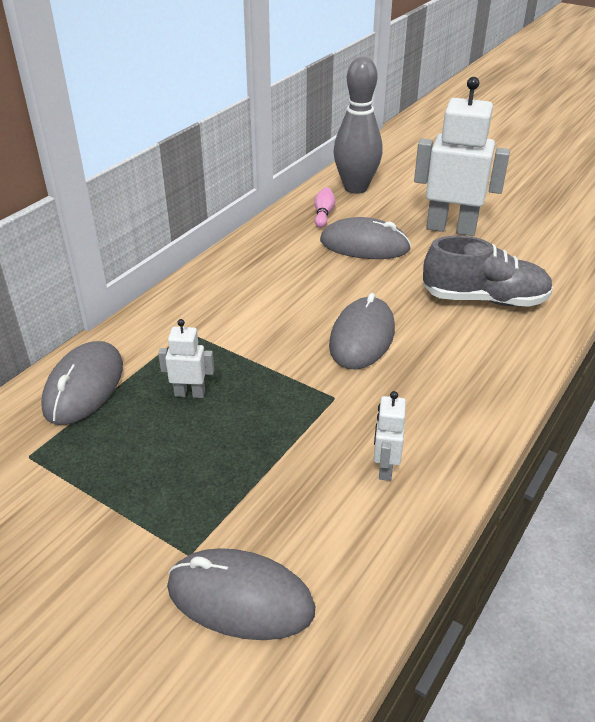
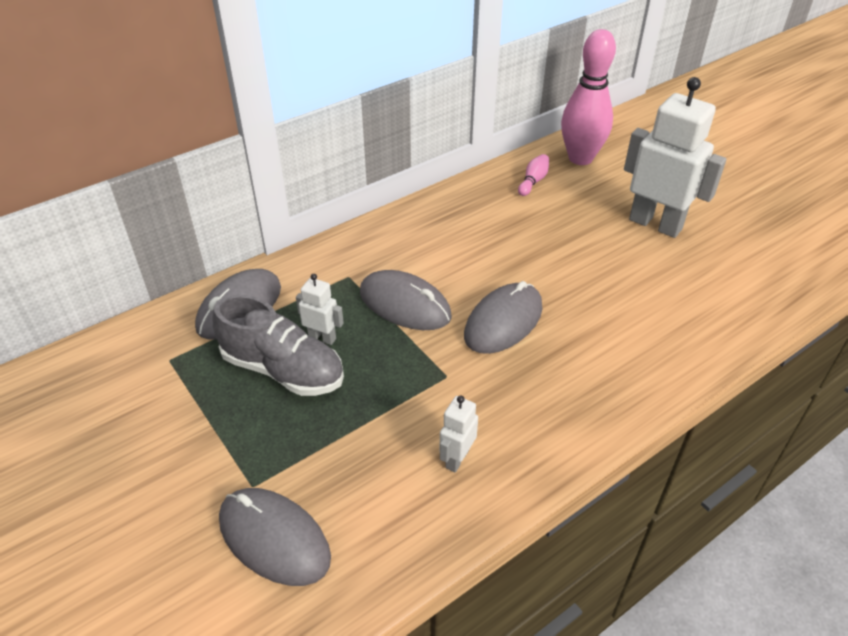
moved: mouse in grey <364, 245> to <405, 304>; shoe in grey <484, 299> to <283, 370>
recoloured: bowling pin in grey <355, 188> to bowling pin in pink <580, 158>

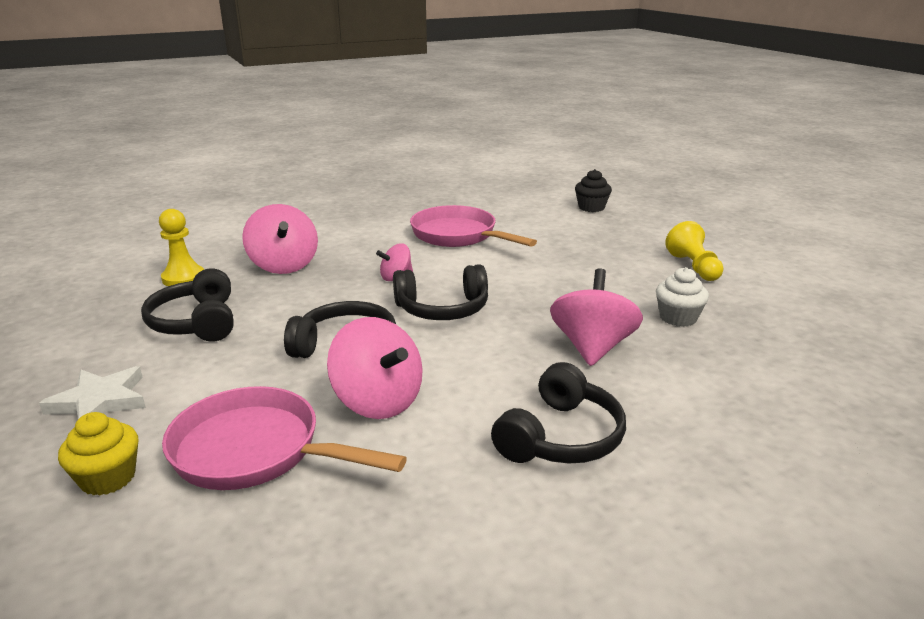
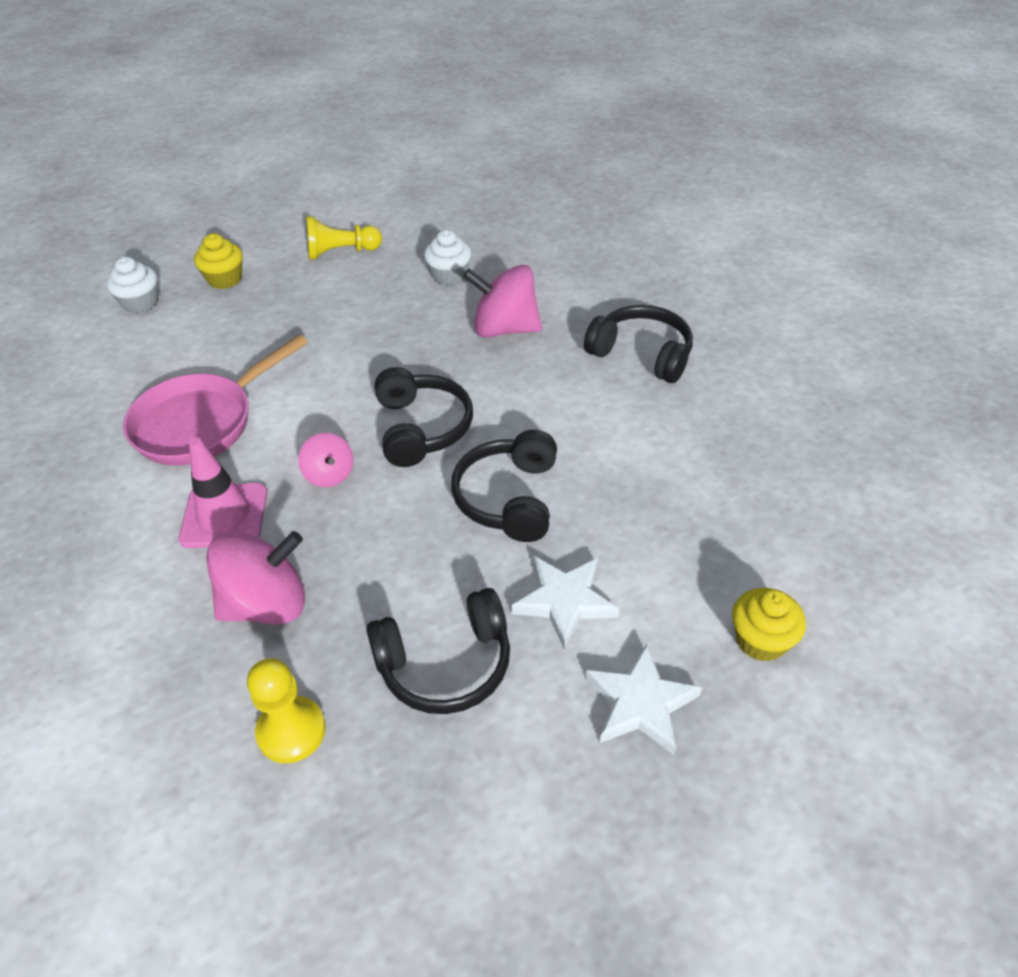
removed: pan in pink <255, 451>; spinning top in pink <378, 401>
added: traffic cone in pink <224, 516>; cupcake in yellow <225, 279>; star in white <564, 601>
recoloured: cupcake in black <591, 207> to cupcake in white <140, 303>

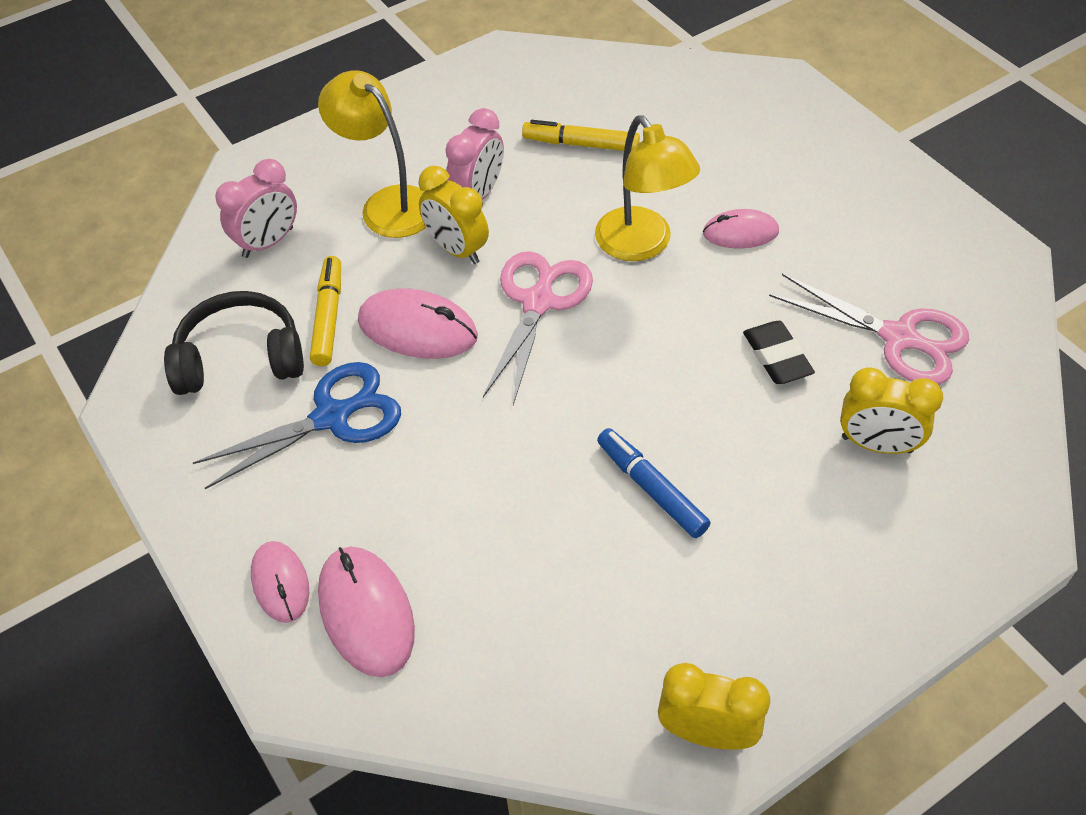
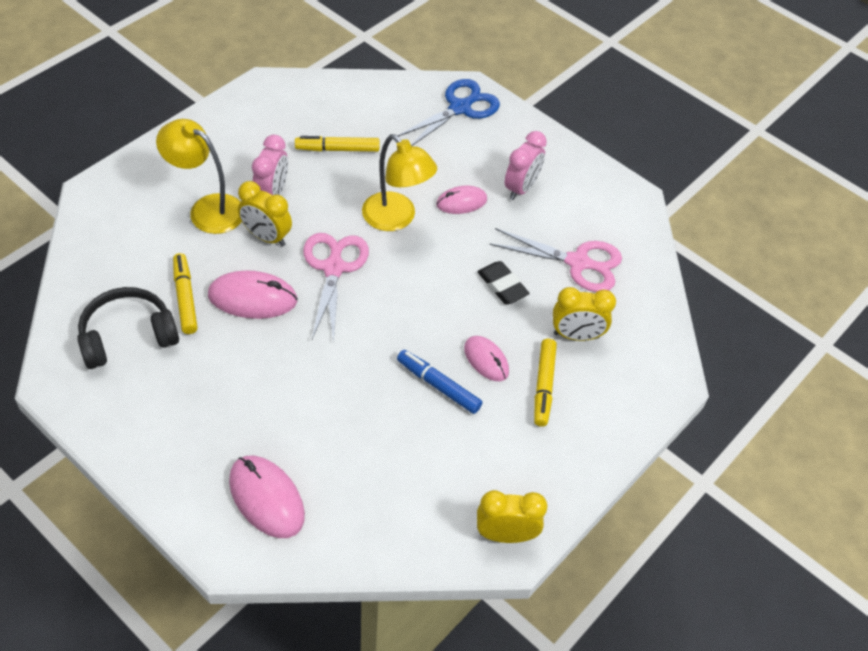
added: marker in yellow <543, 386>
moved: scissors in blue <332, 417> to <460, 108>; clock in pink <268, 242> to <521, 188>; mouse in pink <280, 583> to <486, 360>

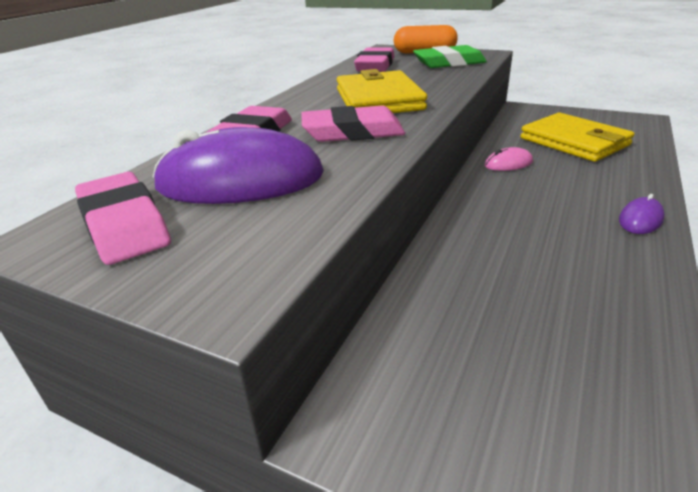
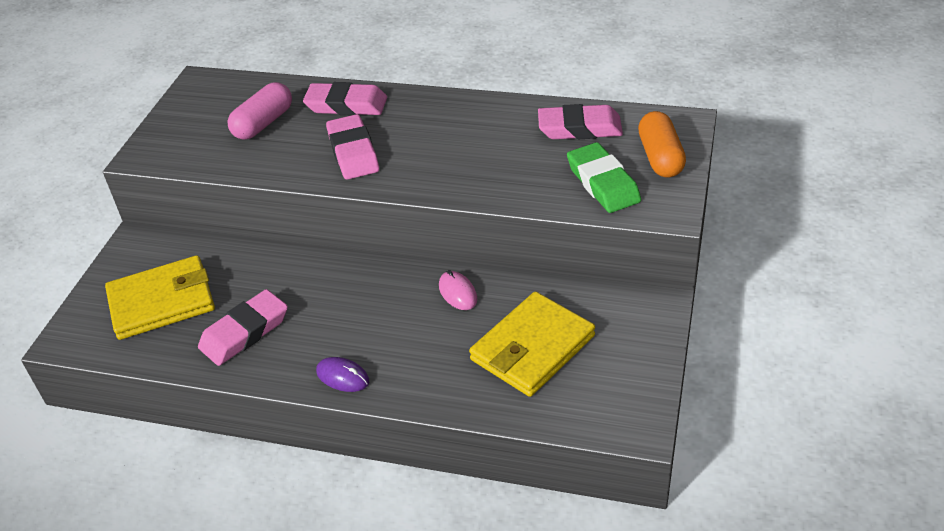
moved: eraser in pink <124, 224> to <245, 332>; wallet in yellow <379, 99> to <162, 302>
replaced: mouse in purple <240, 181> to capsule in pink <263, 123>

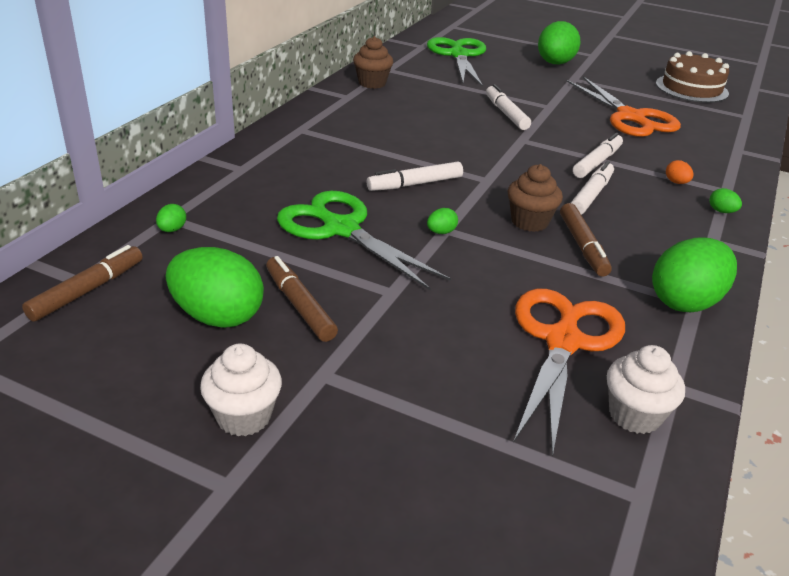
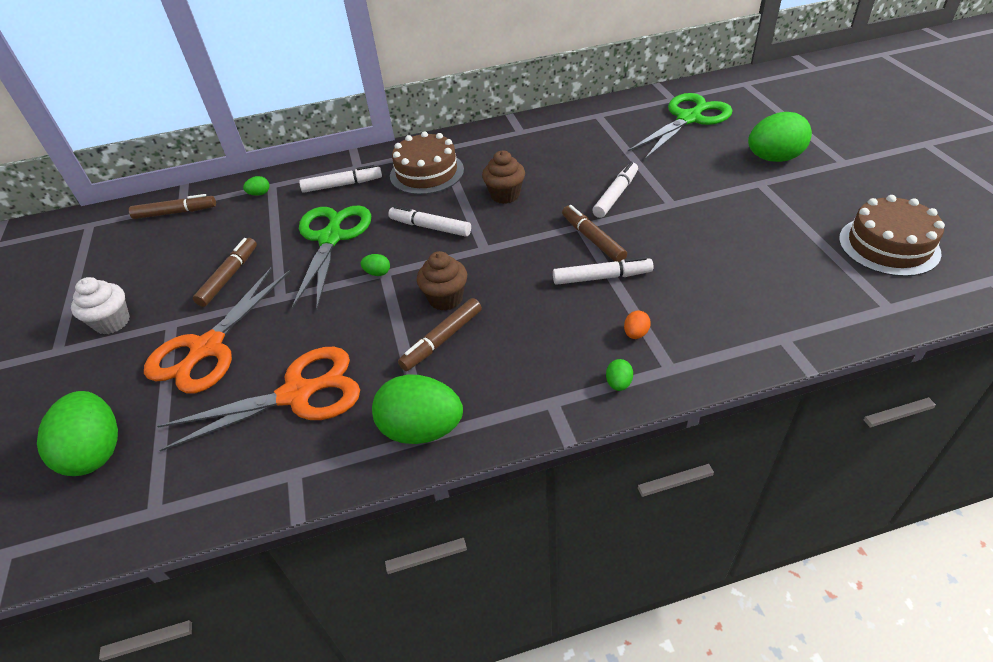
removed: cupcake in white <634, 415>
added: cake in brown <427, 173>; marker in brown <592, 239>
moved: egg in green <217, 316> to <96, 452>; cupcake in brown <372, 83> to <505, 195>; scissors in orange <631, 117> to <207, 348>; marker in white <591, 195> to <342, 185>

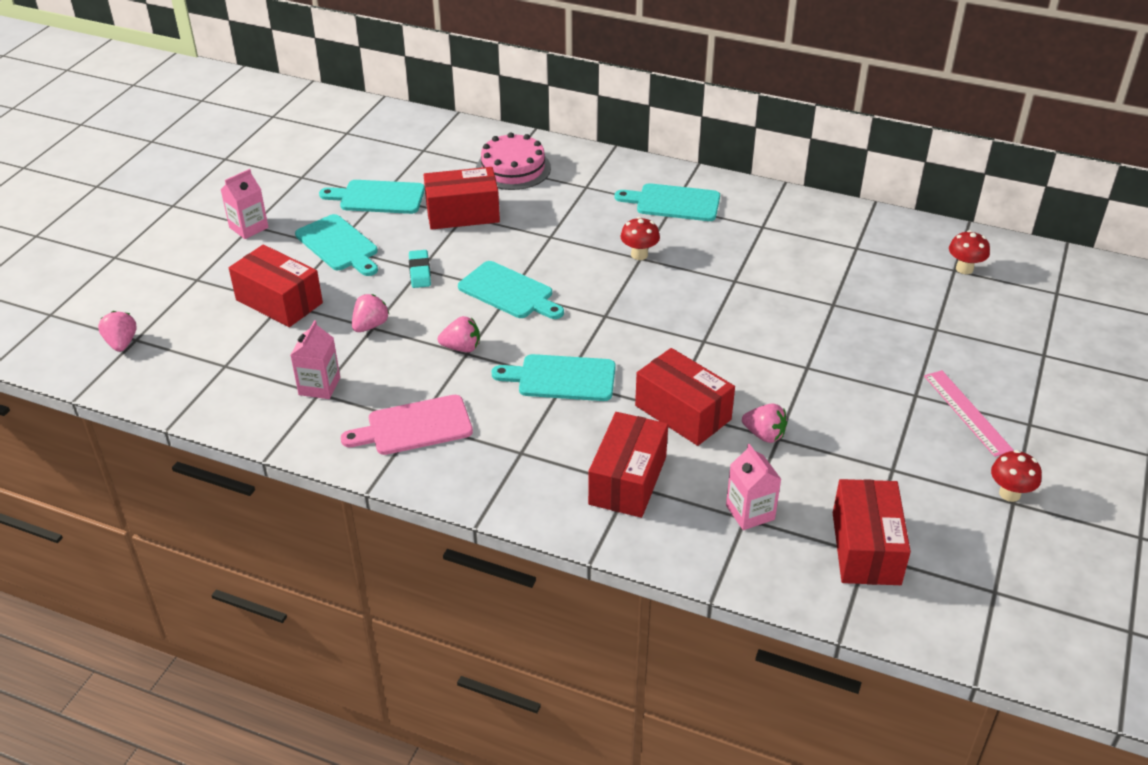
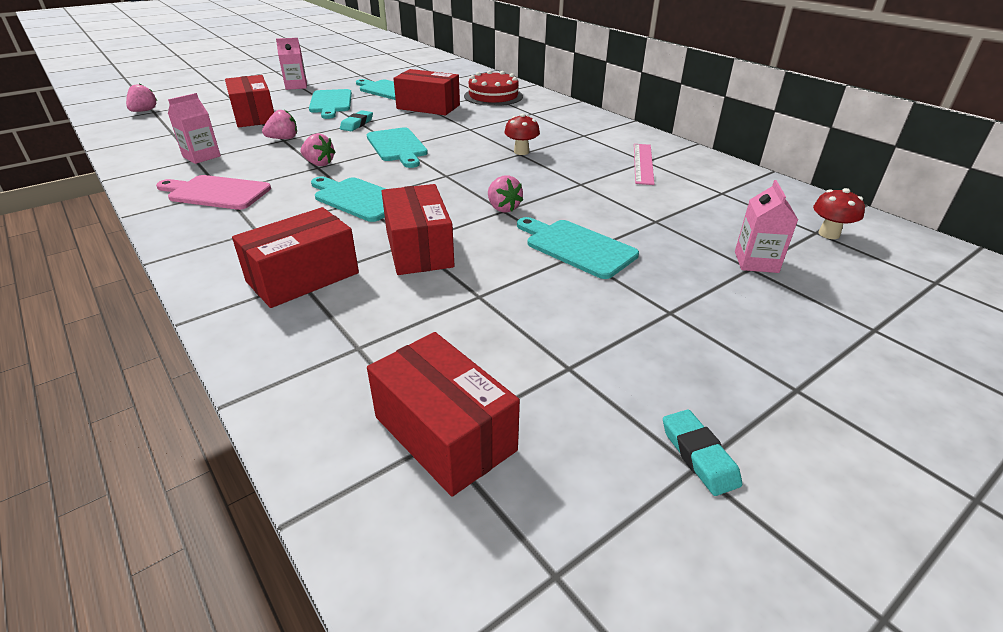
moved: cutting board in turquoise <673, 203> to <576, 247>; carton in pink <750, 512> to <756, 262>; strawberry in pink <764, 435> to <503, 208>; ruler in pink <967, 412> to <643, 163>
replaced: mushroom in red <1009, 494> to eraser in turquoise <698, 455>
recoloured: cake in pink <513, 168> to cake in red <493, 96>
turned: box in red <866, 548> = <445, 433> 75 degrees counterclockwise

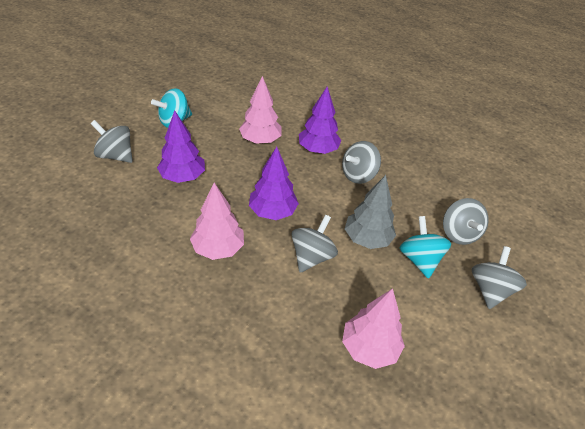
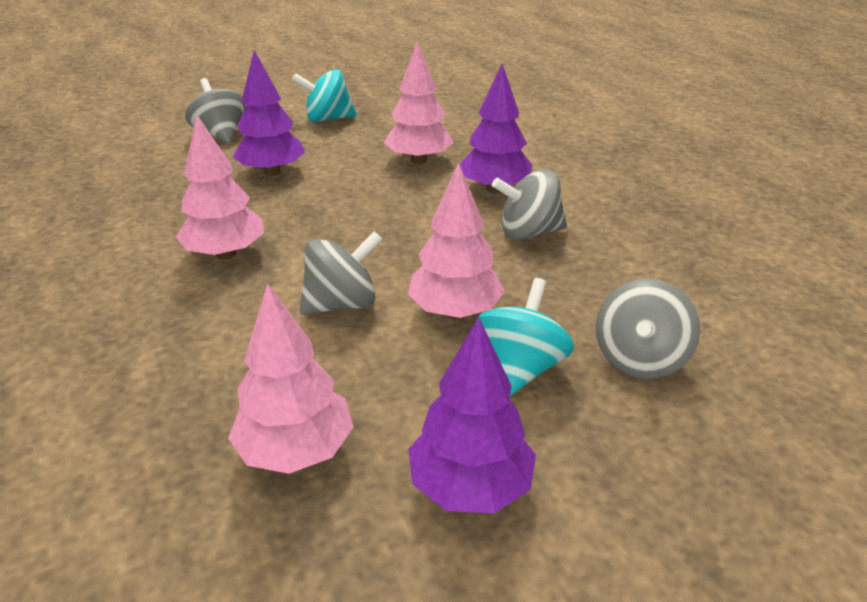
removed: spinning top in grey <490, 290>
moved: tree in purple <272, 212> to <470, 486>
recoloured: tree in grey <367, 239> to tree in pink <455, 311>

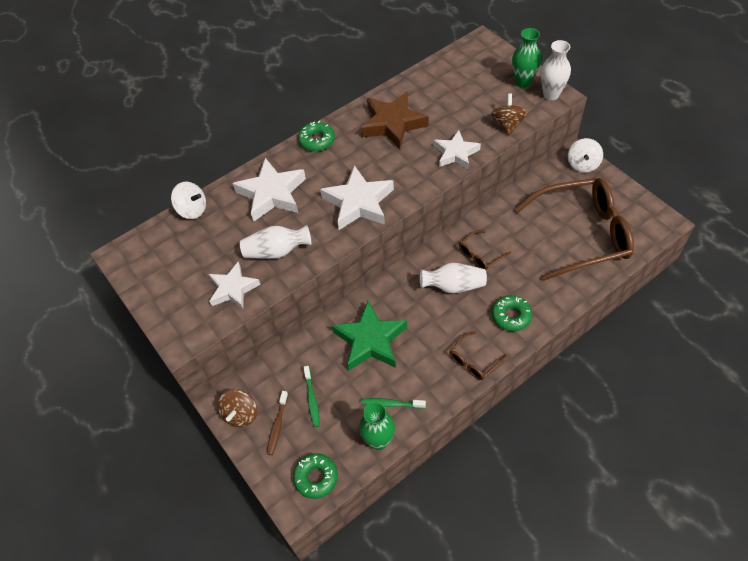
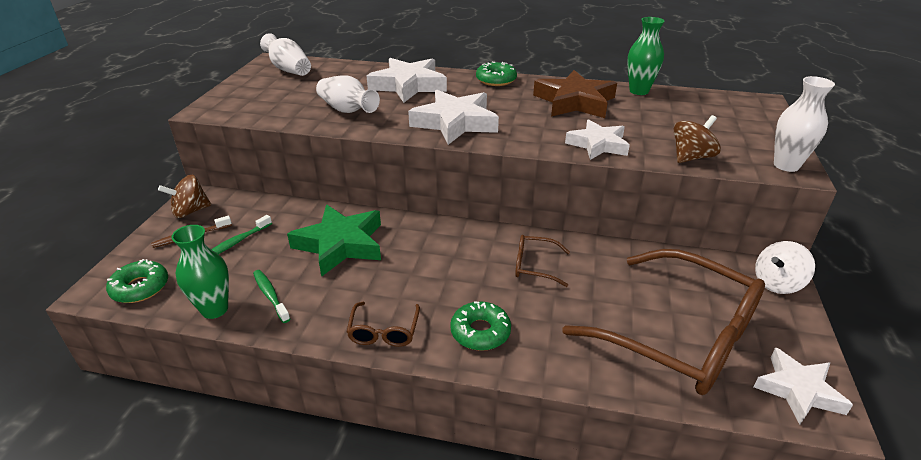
removed: spinning top in white <192, 210>
moved: star in white <233, 289> to <798, 390>; vase in white <453, 286> to <289, 70>; vase in green <523, 82> to <639, 91>
turned: glasses in brown <473, 361> = <384, 331> 90 degrees counterclockwise

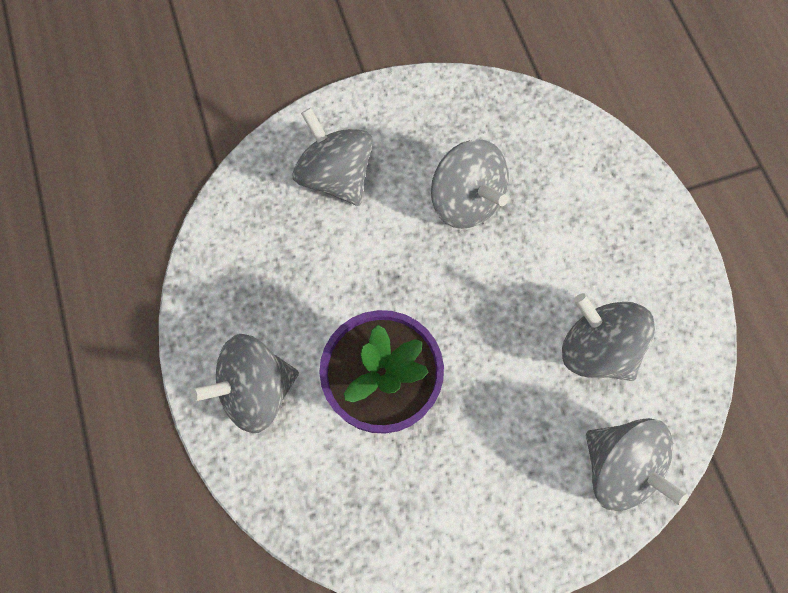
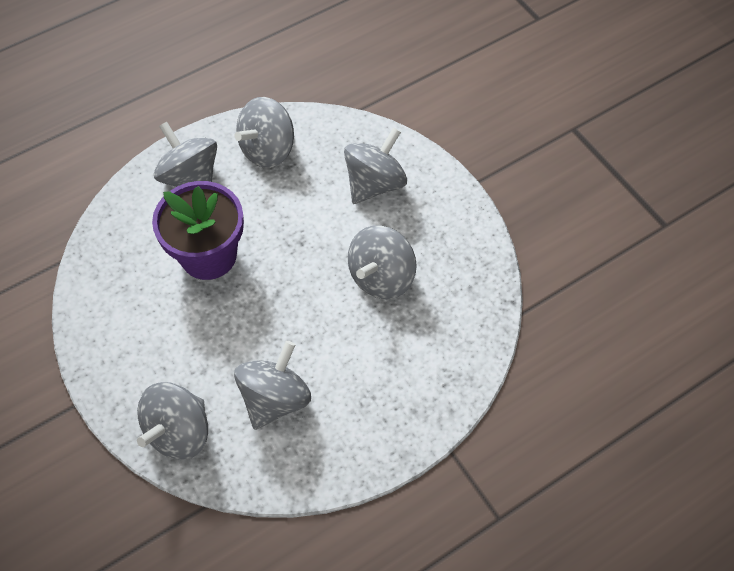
added: spinning top in grey <268, 149>

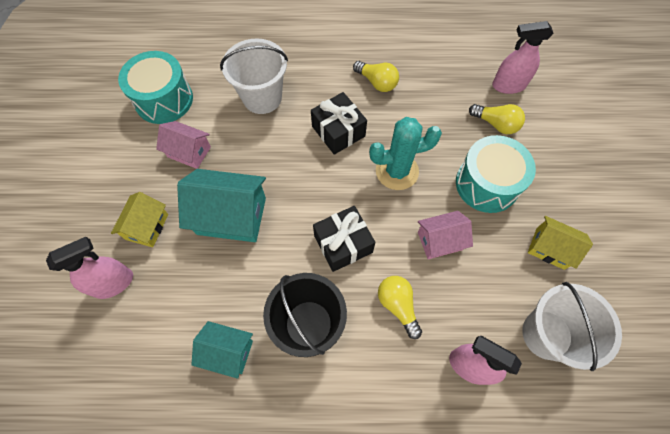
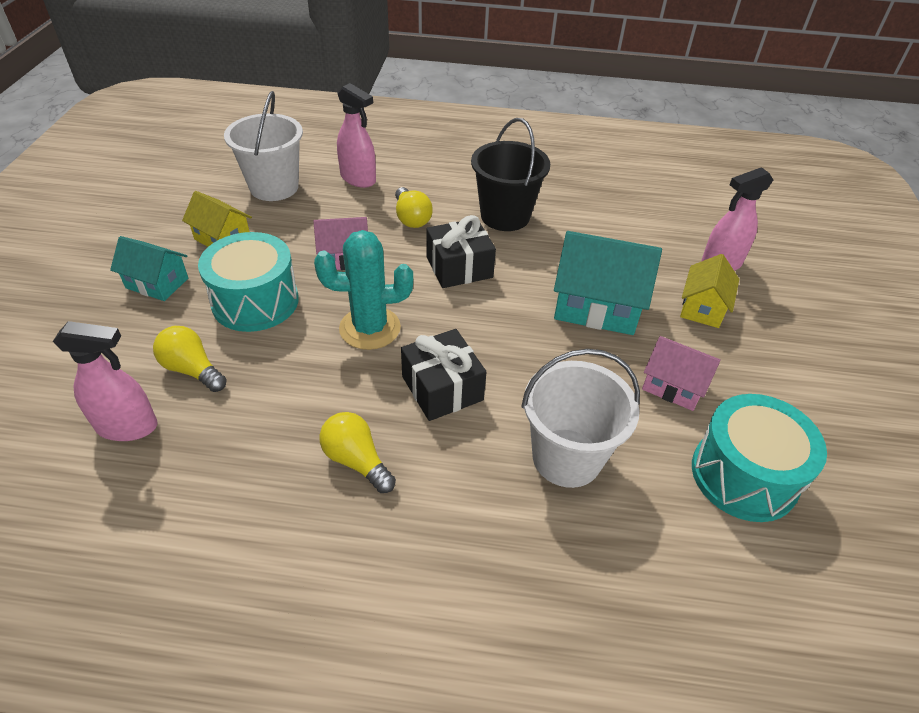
moved: house in turquoise <228, 351> to <157, 283>

